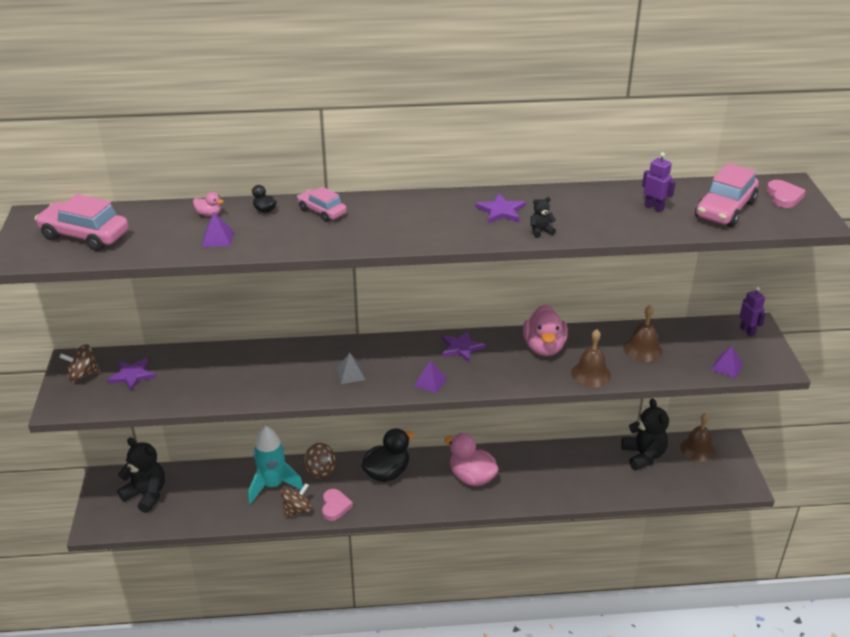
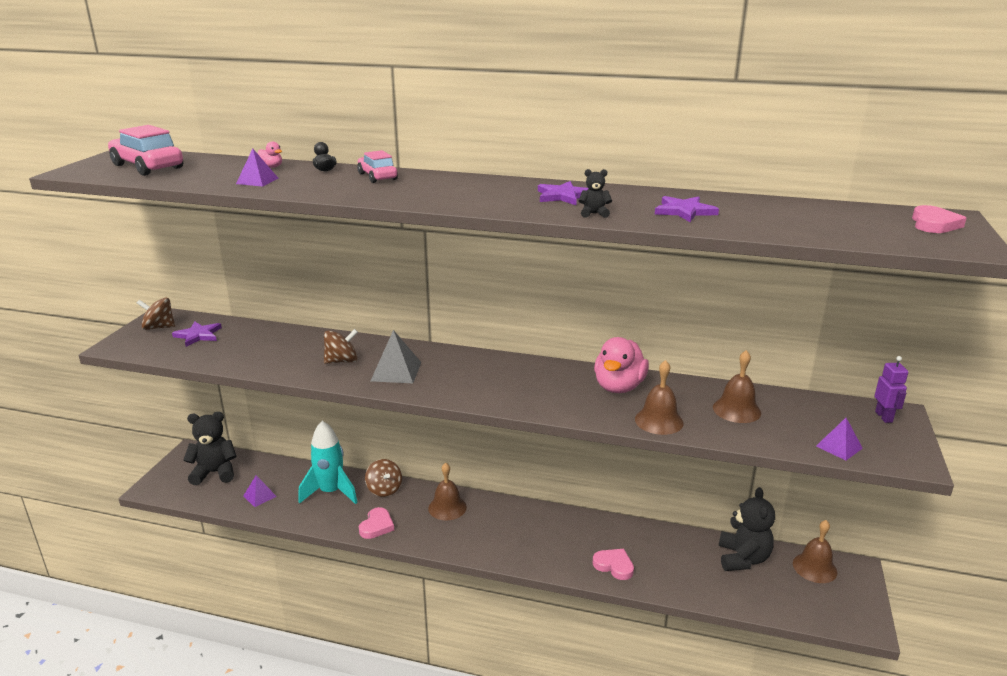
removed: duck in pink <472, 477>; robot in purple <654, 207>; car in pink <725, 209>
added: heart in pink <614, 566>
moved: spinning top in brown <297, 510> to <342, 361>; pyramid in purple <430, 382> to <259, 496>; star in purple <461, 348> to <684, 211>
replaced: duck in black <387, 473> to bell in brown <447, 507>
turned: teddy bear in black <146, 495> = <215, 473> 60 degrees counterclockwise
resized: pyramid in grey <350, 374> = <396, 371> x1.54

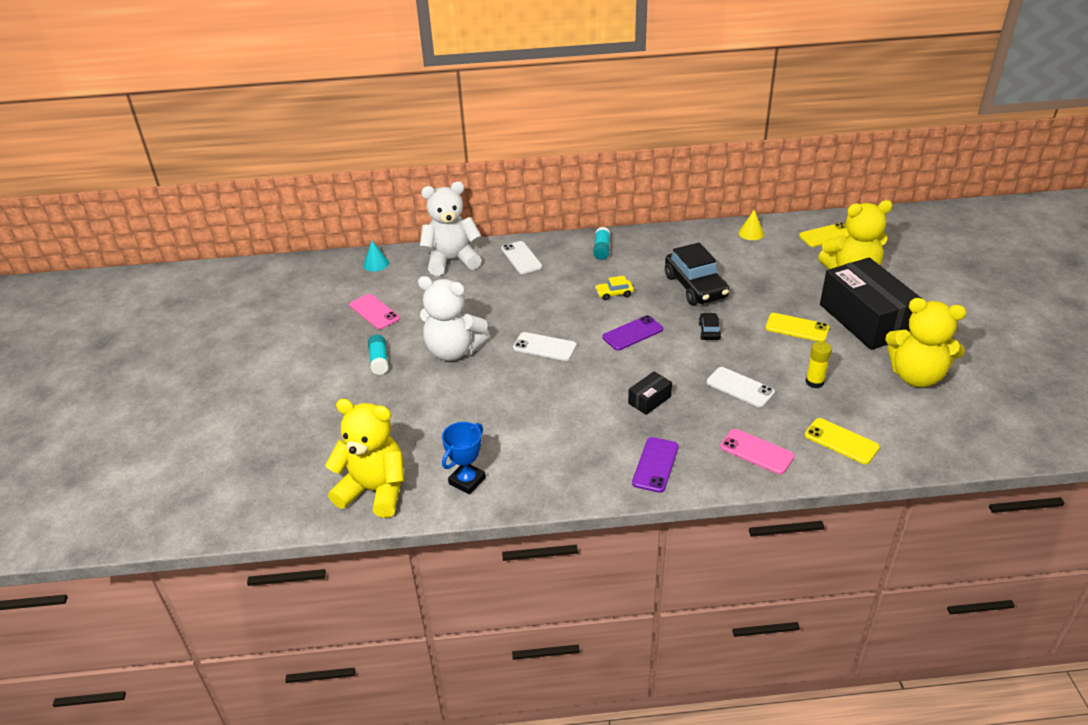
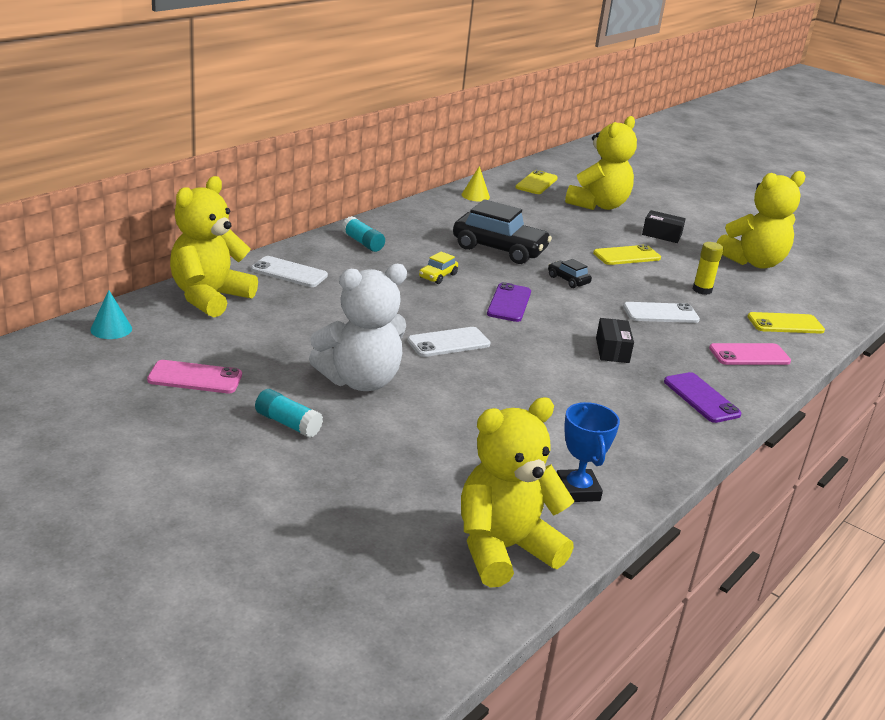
recoloured: teddy bear in white <452, 260> to teddy bear in yellow <209, 297>
resized: box in black <865, 320> = <661, 235> x0.42

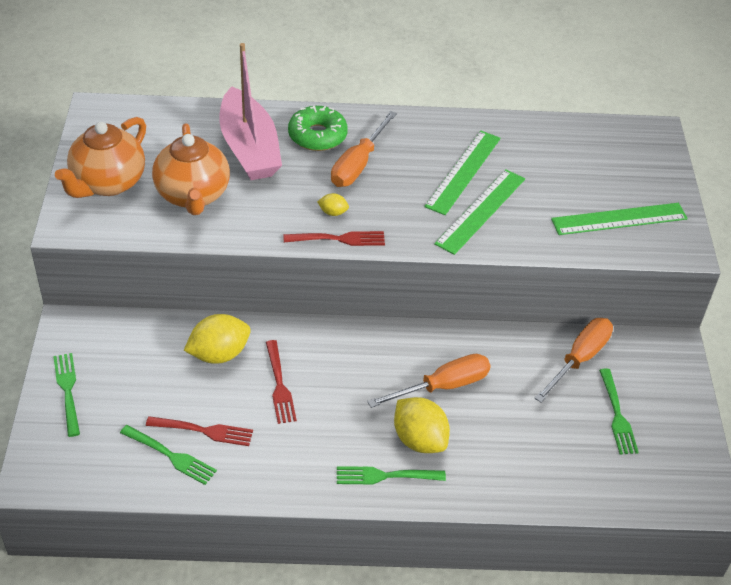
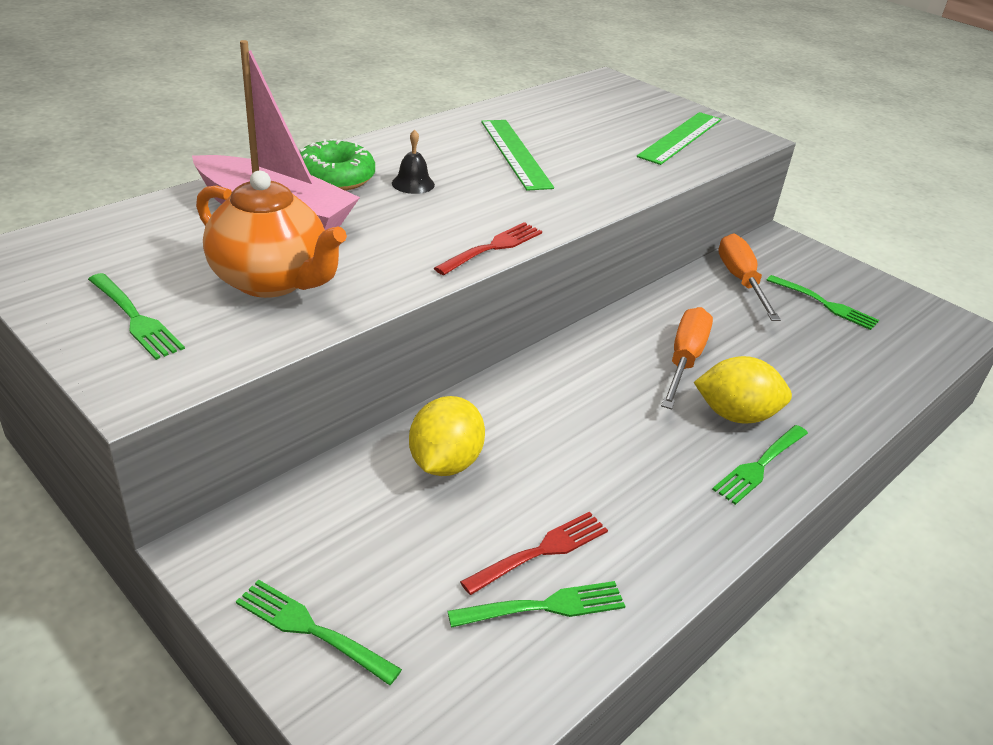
removed: fork in red <279, 384>; lemon in yellow <333, 212>; ruler in green <480, 211>
replaced: teapot in orange <107, 183> to fork in green <134, 318>; screwdriver in orange <358, 164> to bell in black <413, 184>

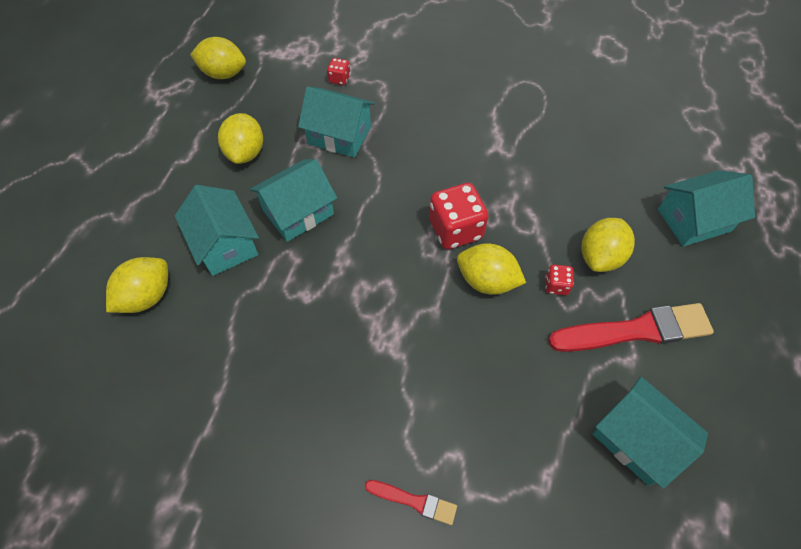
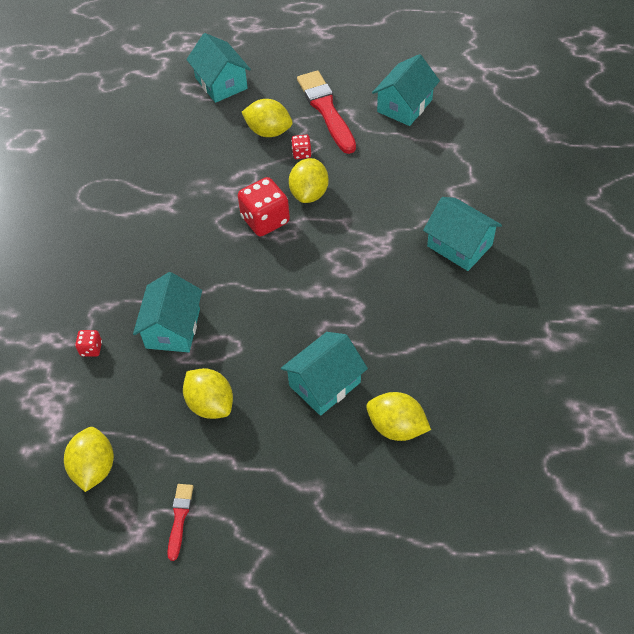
moved: house in turquoise <298, 212> to <459, 245>; brush in red <414, 501> to <179, 518>
turned: lemon in yellow <246, 152> = <210, 404> 60 degrees clockwise

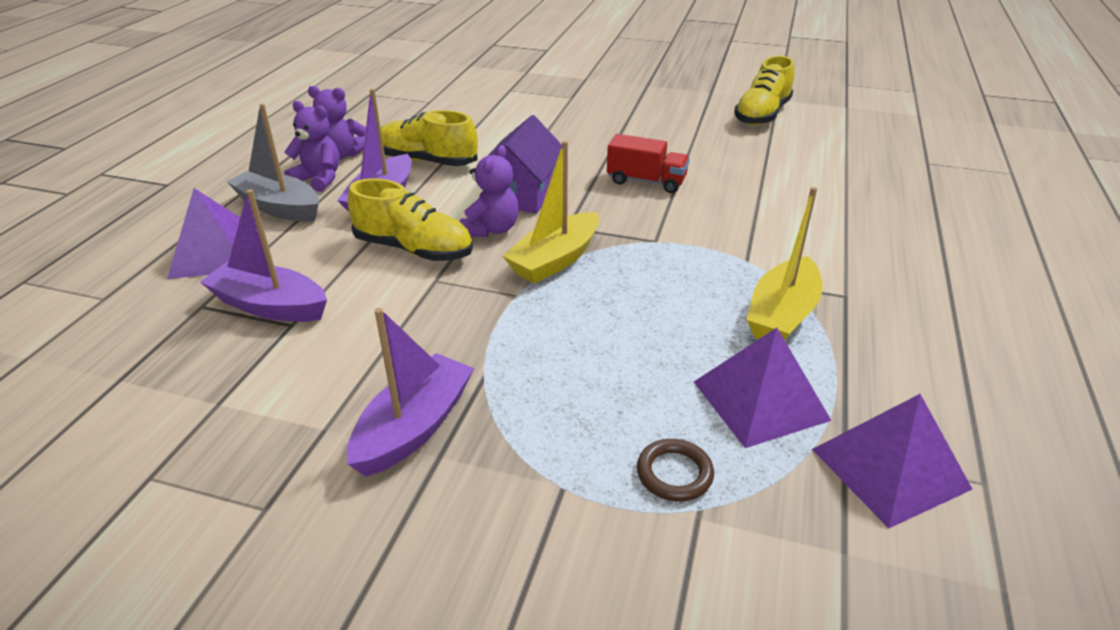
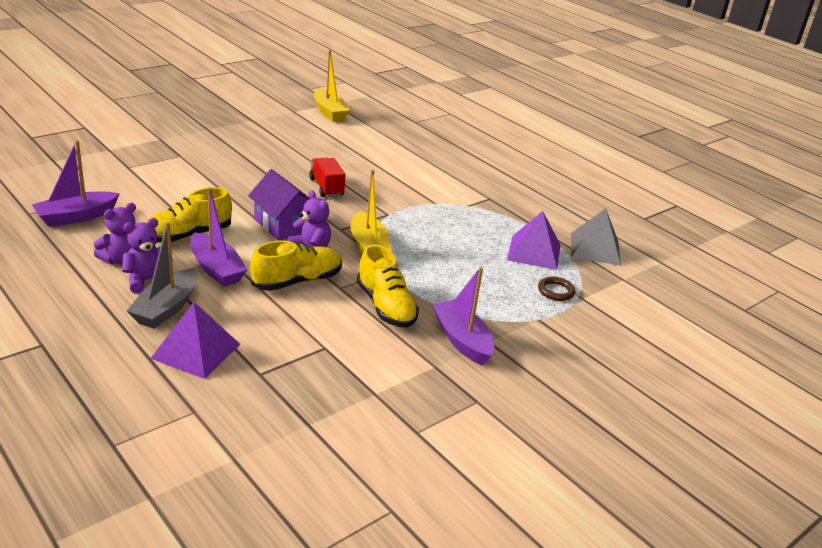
moved: boat in purple <270, 306> to <76, 217>; shoe in yellow <762, 115> to <386, 306>; boat in yellow <782, 315> to <329, 112>
recoloured: pyramid in purple <890, 469> to pyramid in grey <595, 249>
turned: boat in grey <279, 207> = <166, 308> 45 degrees counterclockwise; truck in red <646, 181> = <326, 187> 75 degrees counterclockwise

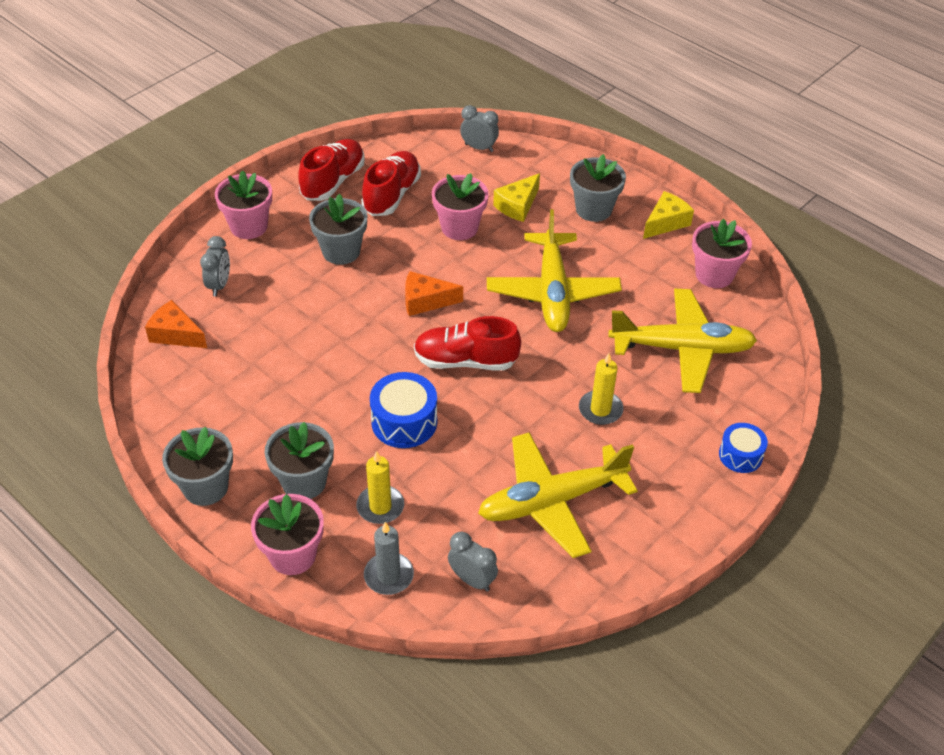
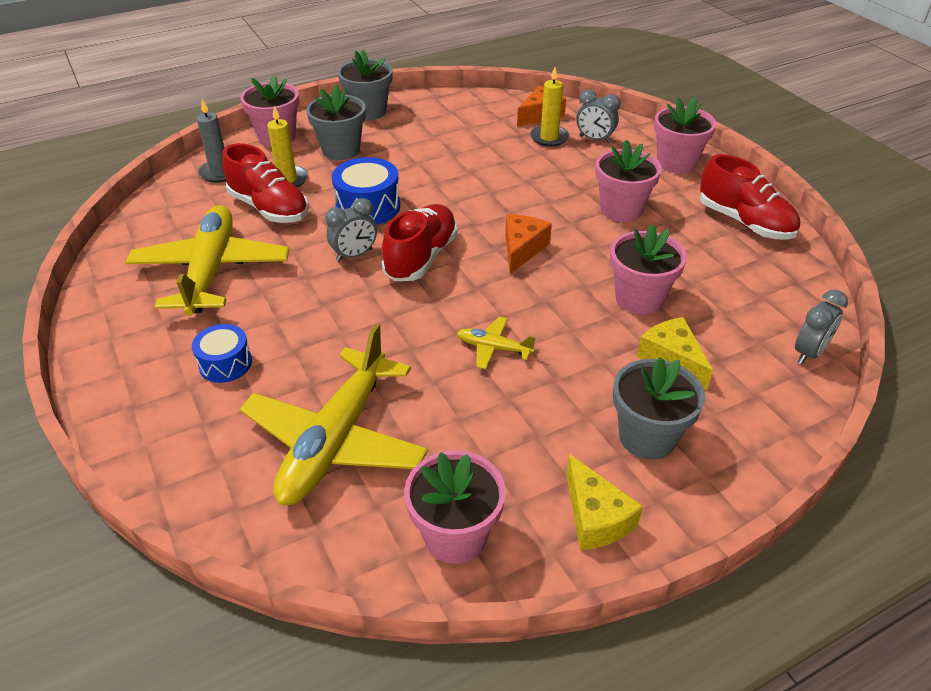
moved: shoe in red <392, 195> to <269, 208>; clock in grey <472, 580> to <354, 255>; candle in yellow <600, 409> to <549, 138>; drum in blue <740, 455> to <225, 363>
recoloured: flower pot in grey <341, 251> to flower pot in pink <621, 209>
resized: plane in yellow <553, 292> = <493, 348> x0.43

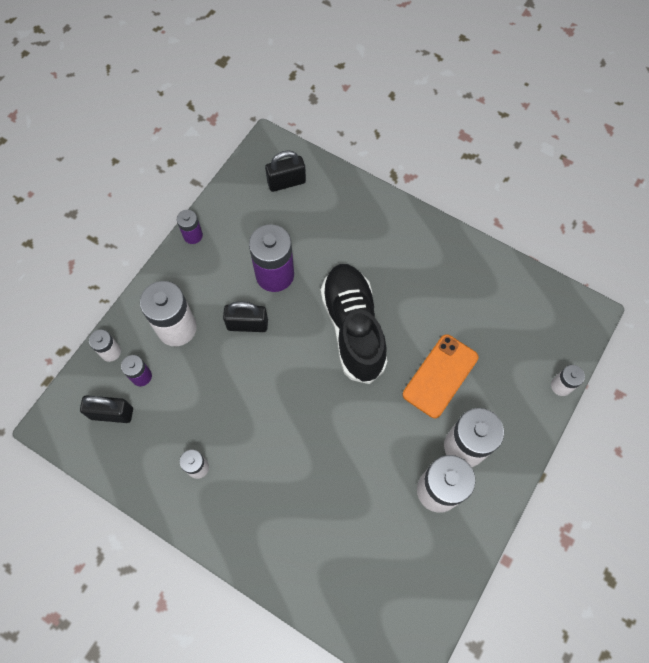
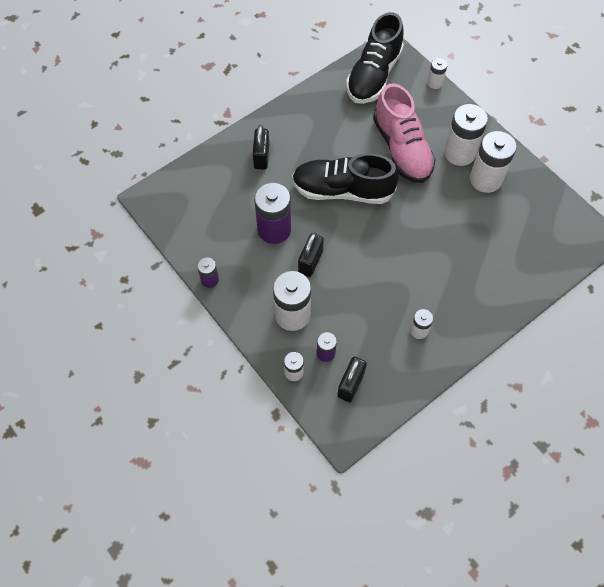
added: shoe in black <374, 75>
moved: padlock in black <286, 182> to <261, 156>
replaced: phone in orange <440, 376> to shoe in pink <402, 149>

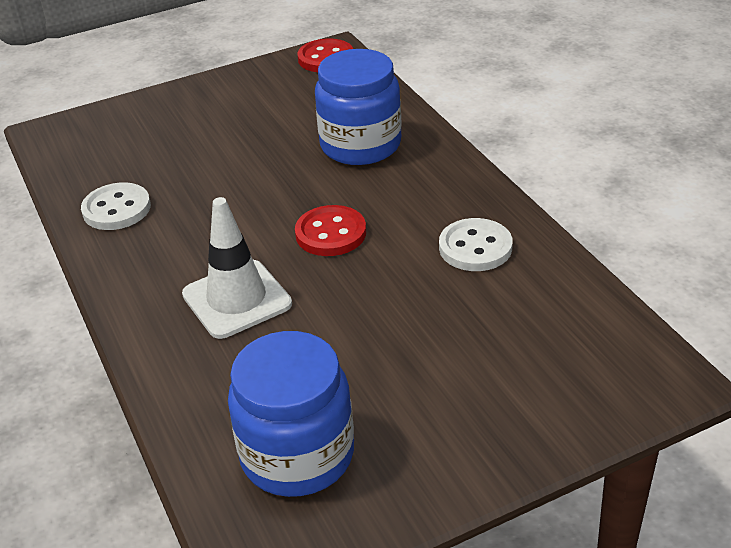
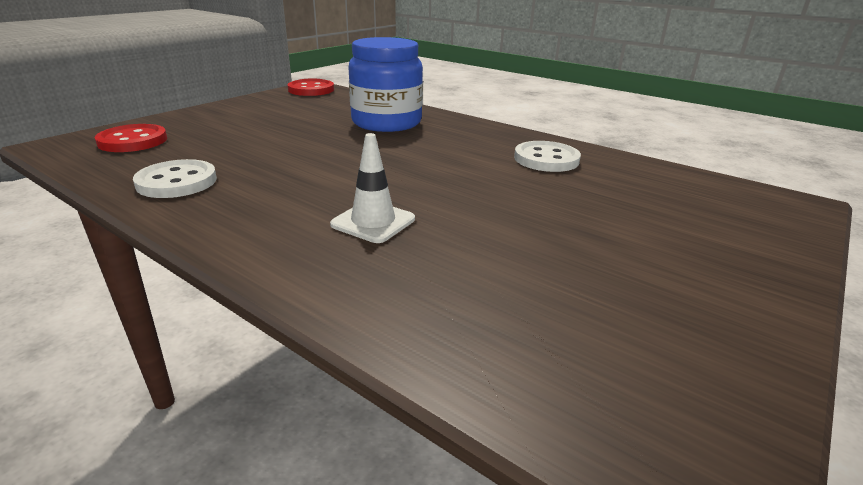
removed: jar in blue <297, 455>
moved: button in red <331, 233> to <133, 141>
resized: traffic cone in white <237, 299> = <373, 222> x0.66

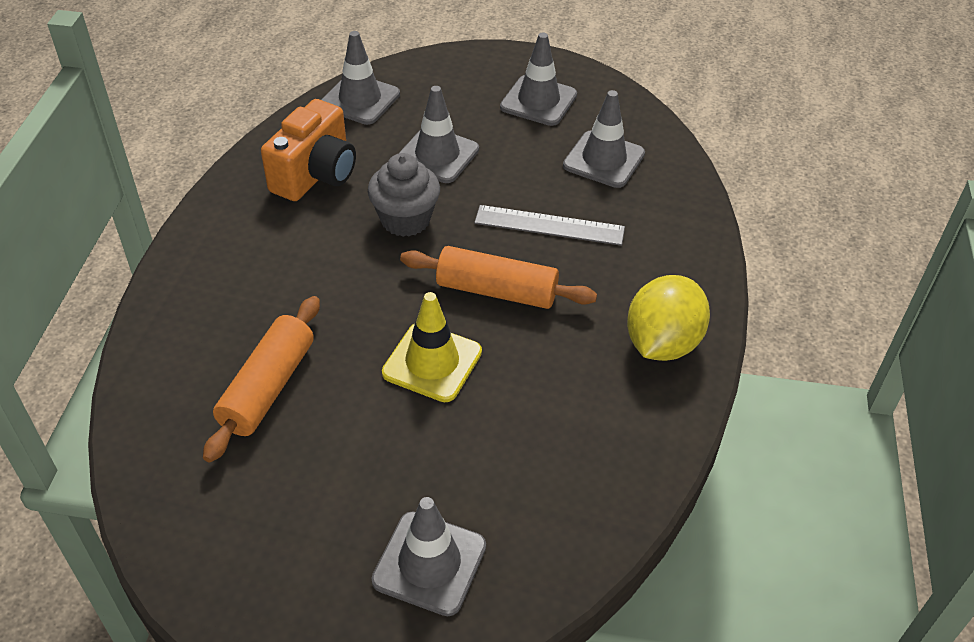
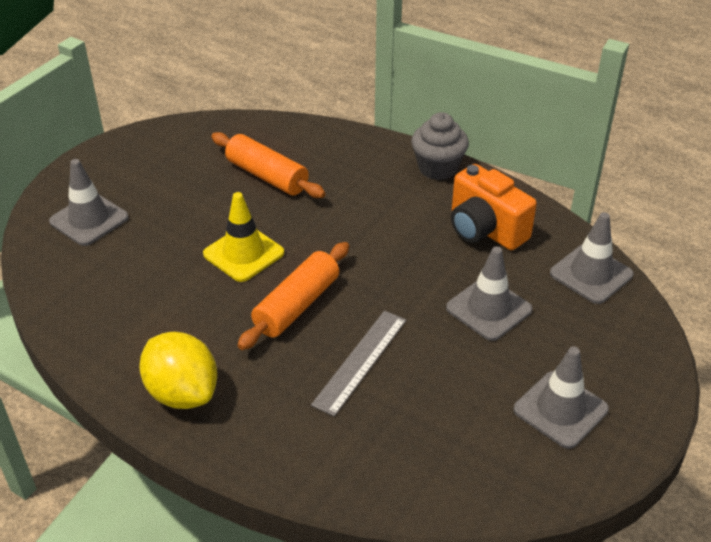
removed: traffic cone in grey <604, 160>
moved: cupcake in grey <405, 220> to <438, 168>

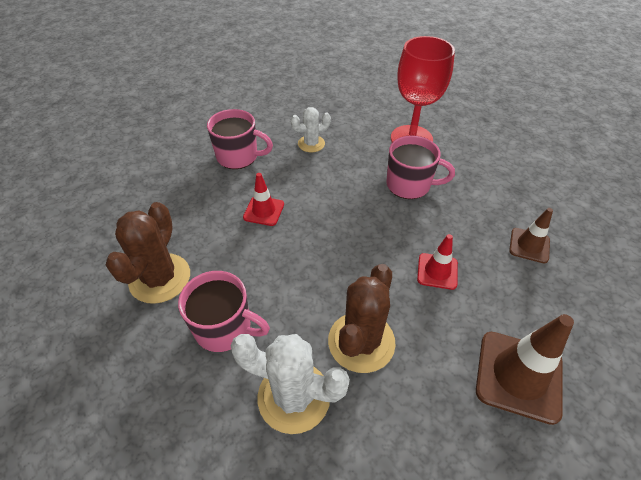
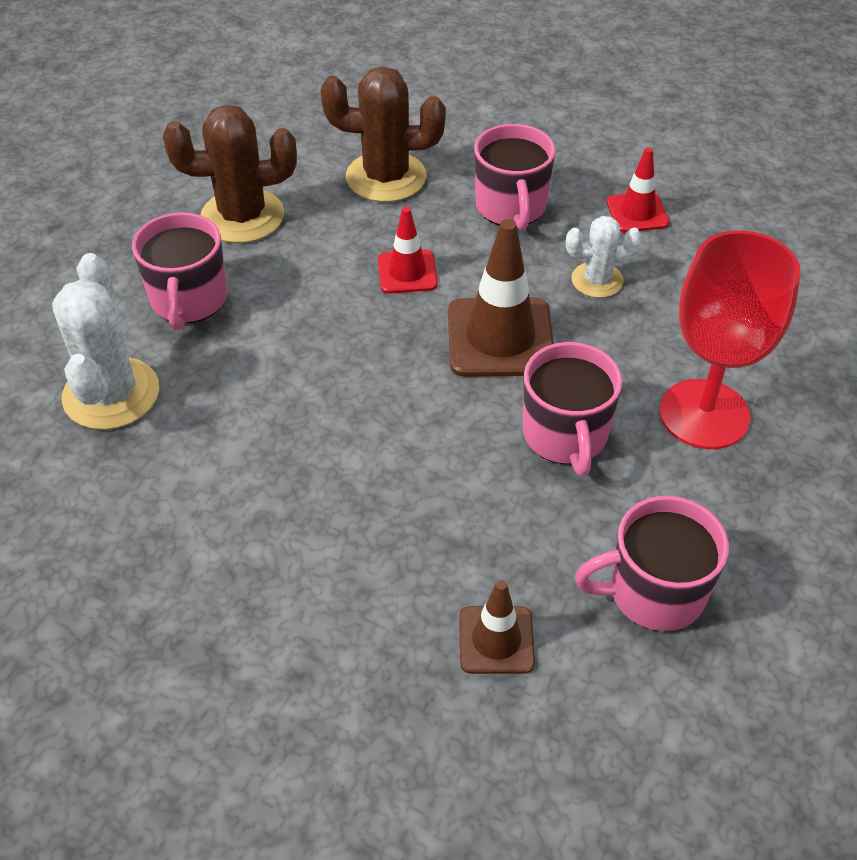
added: mug in pink <653, 592>
moved: cactus in brown <361, 342> to <386, 177>; traffic cone in red <437, 271> to <637, 213>; traffic cone in brown <518, 376> to <500, 338>
turned: cactus in white <311, 144> = <597, 280> 60 degrees counterclockwise

